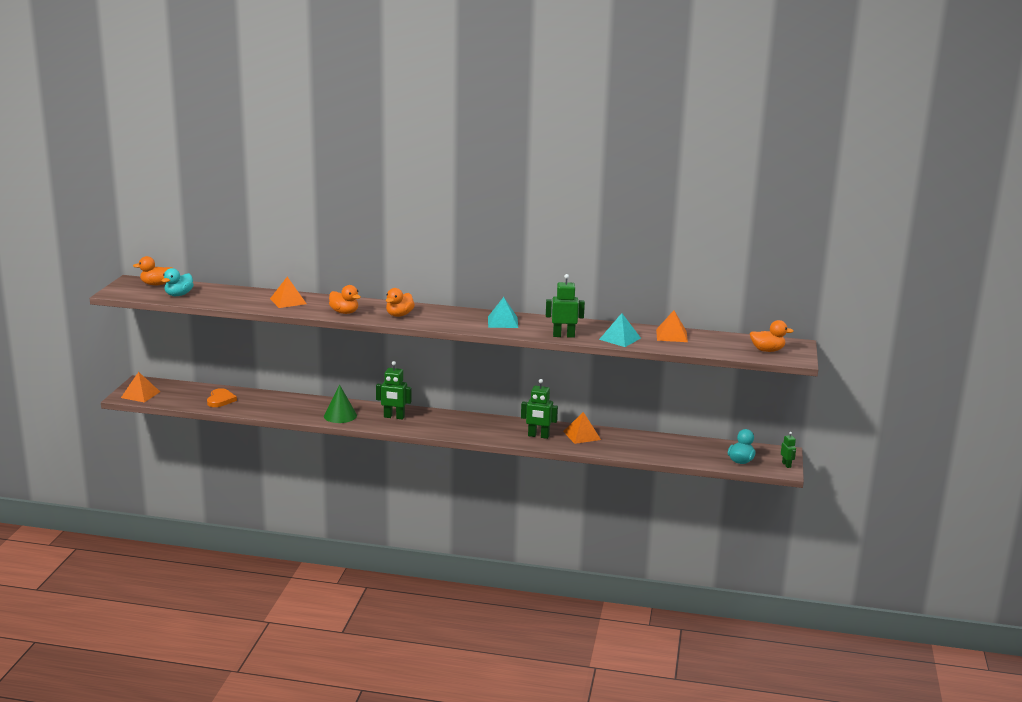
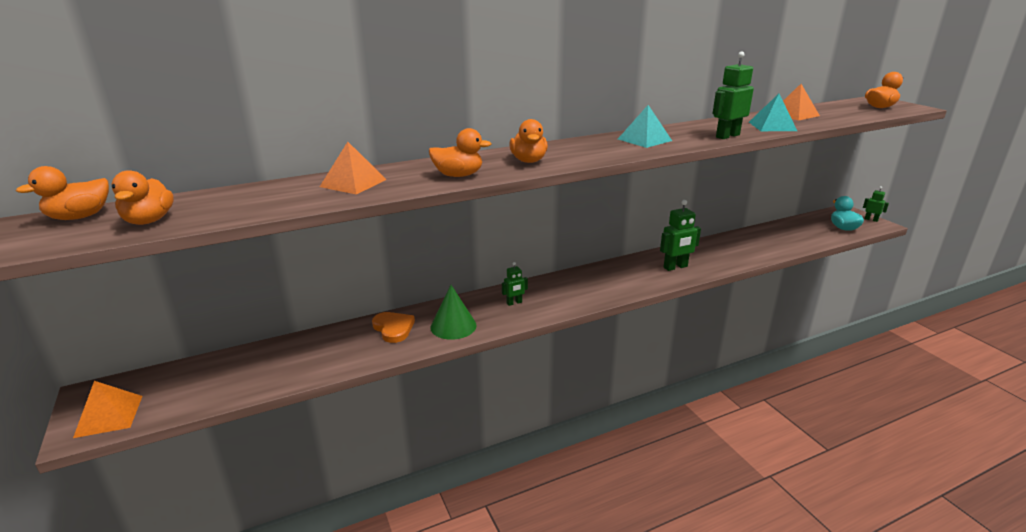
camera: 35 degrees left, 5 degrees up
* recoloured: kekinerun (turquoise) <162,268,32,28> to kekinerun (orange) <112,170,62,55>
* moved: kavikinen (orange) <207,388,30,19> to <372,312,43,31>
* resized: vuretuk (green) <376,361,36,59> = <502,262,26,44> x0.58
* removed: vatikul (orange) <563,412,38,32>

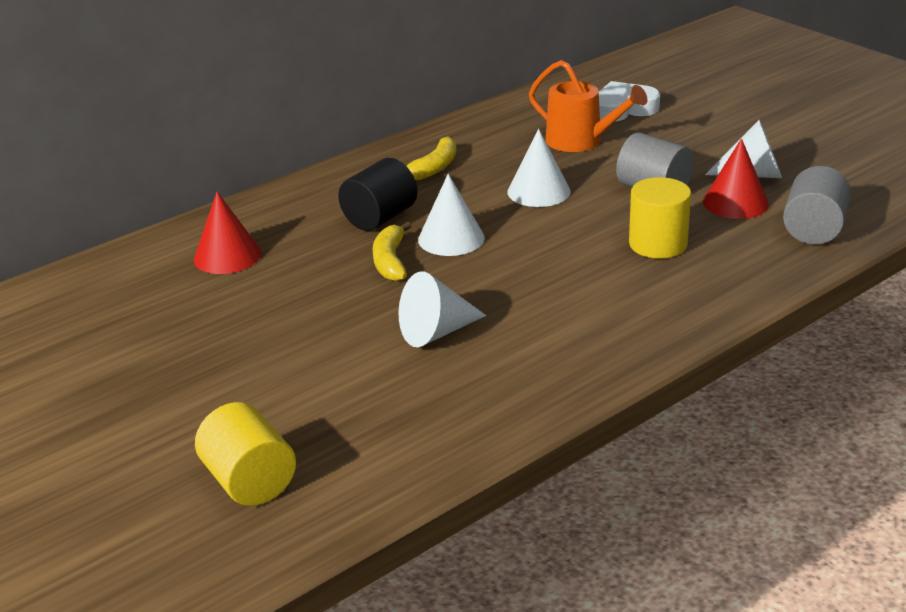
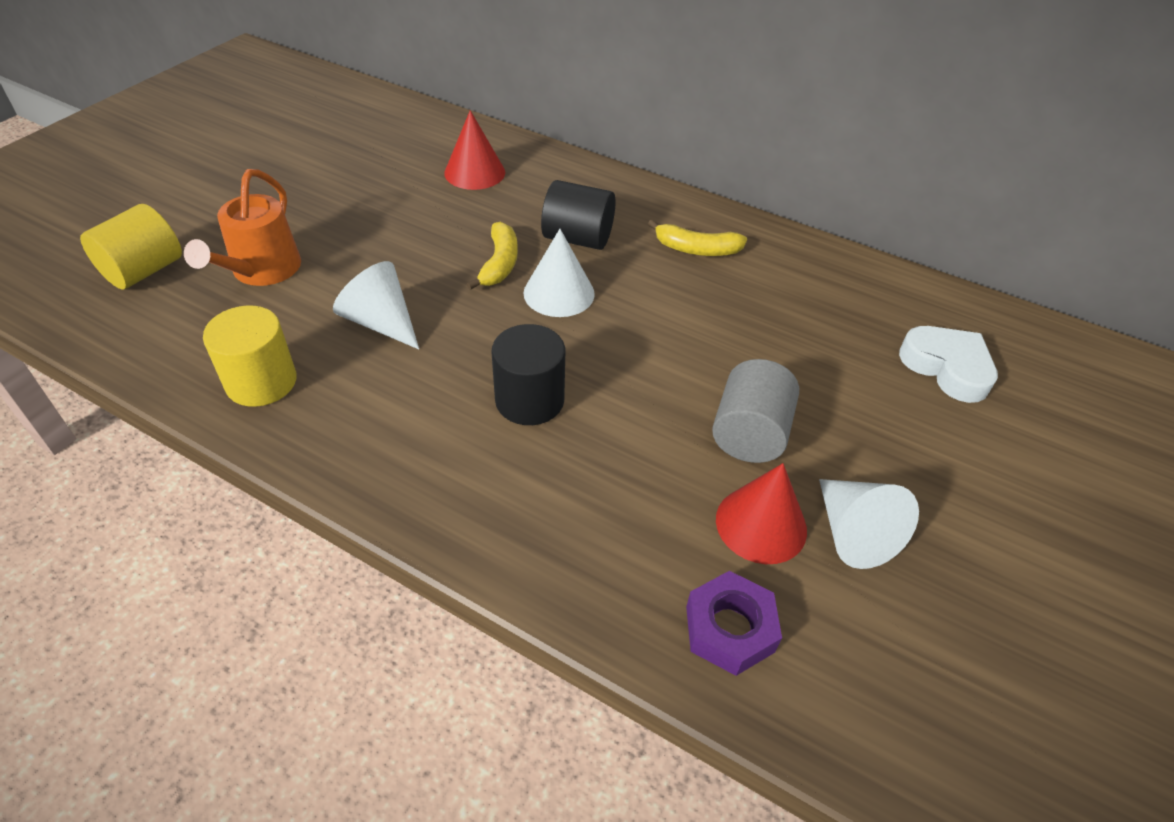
camera: 65 degrees right, 15 degrees up
* turned: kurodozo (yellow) <373,222,38,59> = <466,222,52,68> 120 degrees clockwise
* removed: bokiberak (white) <508,129,63,78>
* moved: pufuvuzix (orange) <529,60,118,92> to <184,169,117,117>
* moved: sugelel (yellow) <629,177,62,82> to <203,305,94,102>
* replaced: sugelel (grey) <783,166,68,78> to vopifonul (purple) <686,571,96,105>
* added: sugelel (black) <491,324,74,101>

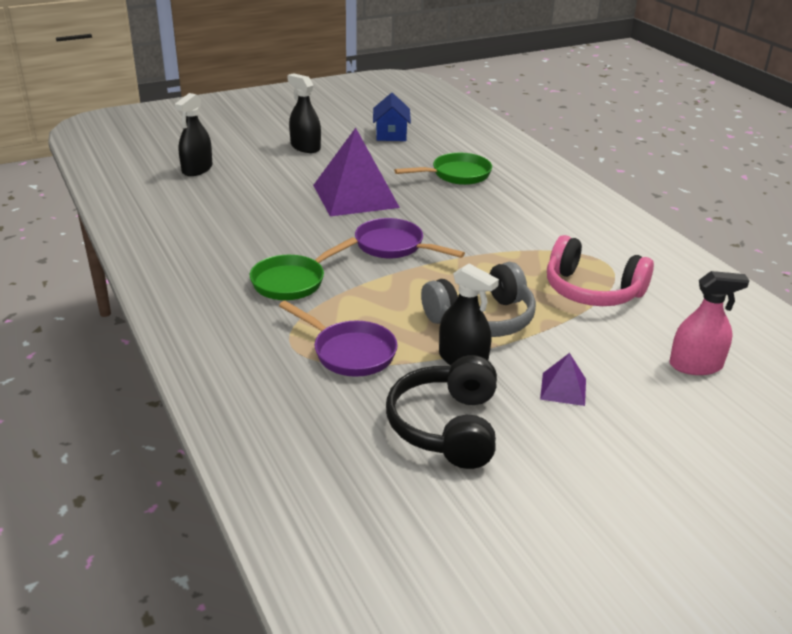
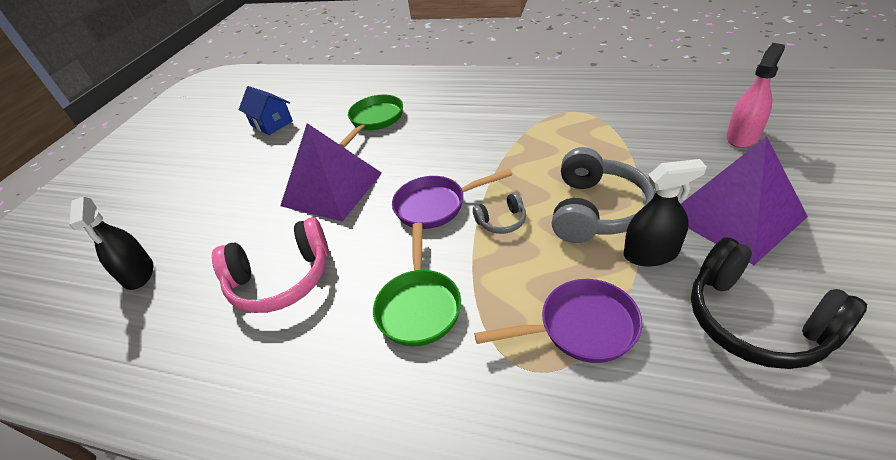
camera: 40 degrees left, 10 degrees up
* removed: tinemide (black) <287,73,34,80>
* resized: vatikul (purple) <540,353,46,53> = <681,136,127,129> x2.23
* moved: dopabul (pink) <547,235,107,71> to <212,217,117,96>
* added: dopabul (grey) <473,193,53,41>

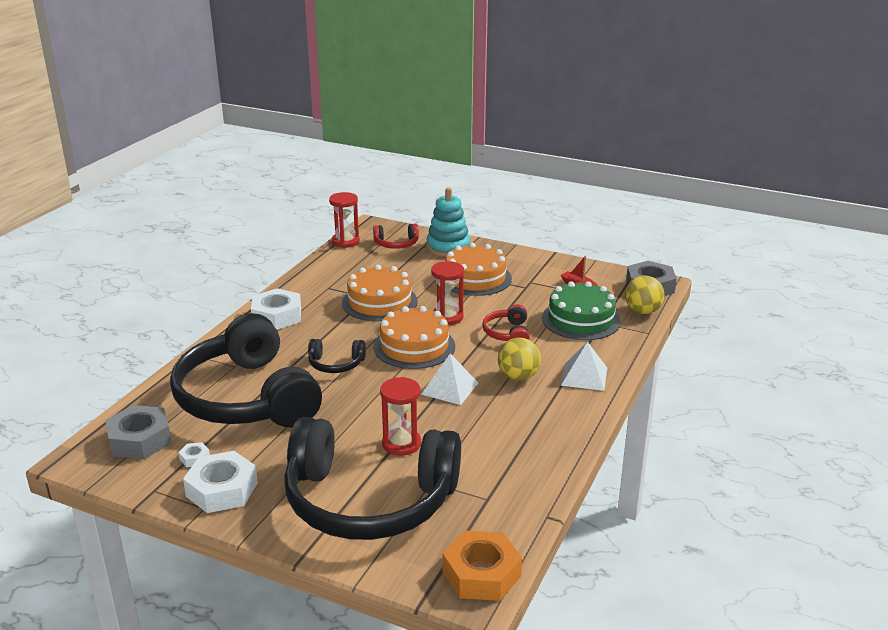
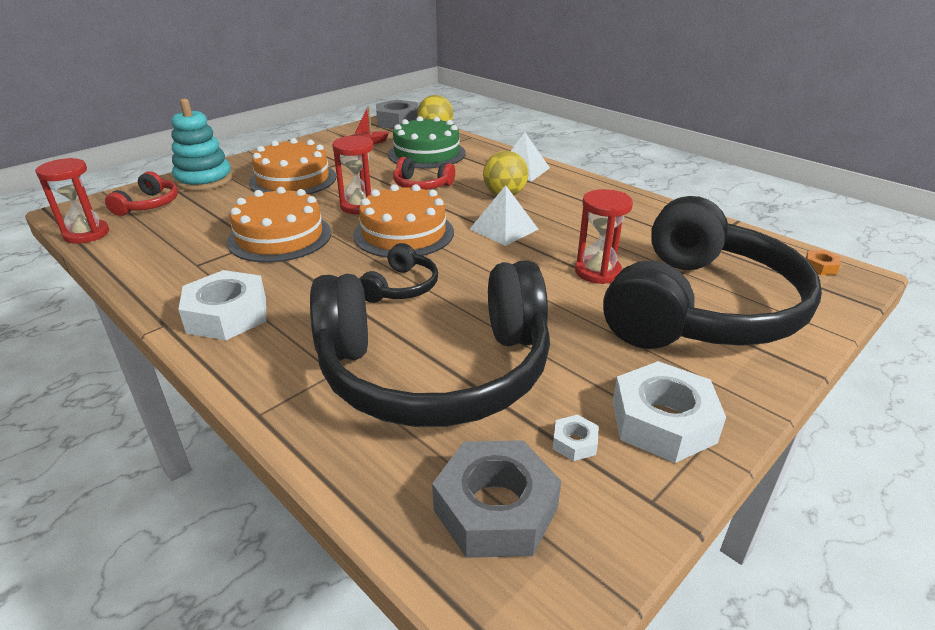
camera: 70 degrees left, 5 degrees up
* resized: vopifonul (orange) <442,531,80,70> = <806,250,35,25> x0.44

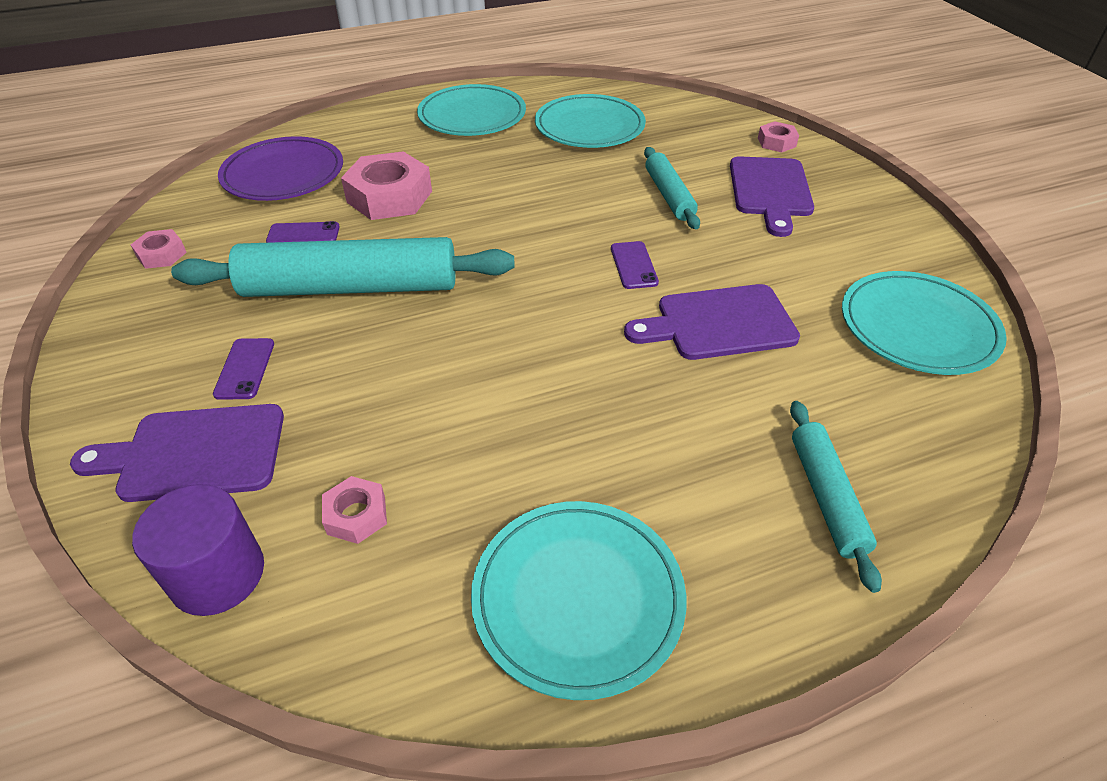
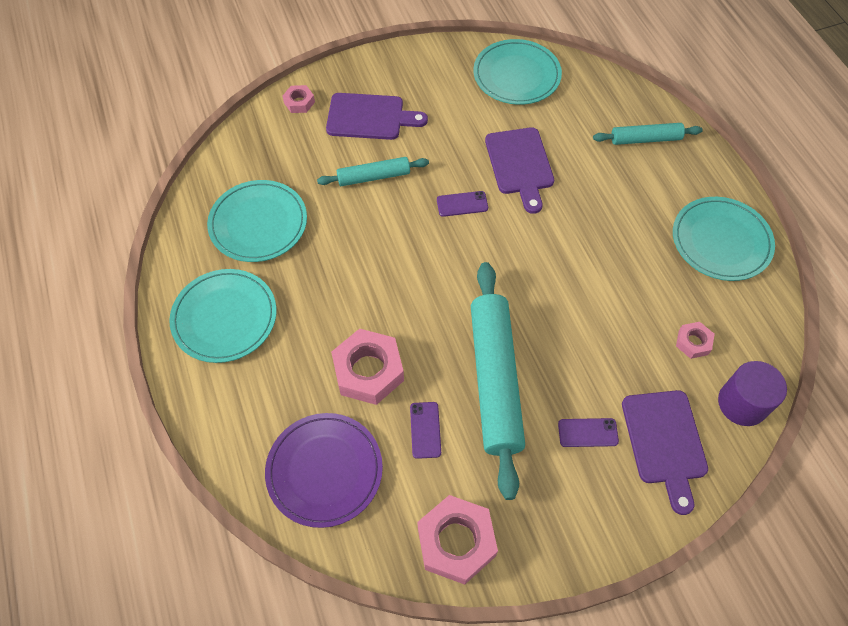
camera: 90 degrees left, 15 degrees up
* resized: vopifonul (pink) <131,229,56,40> = <418,495,80,90> x1.96

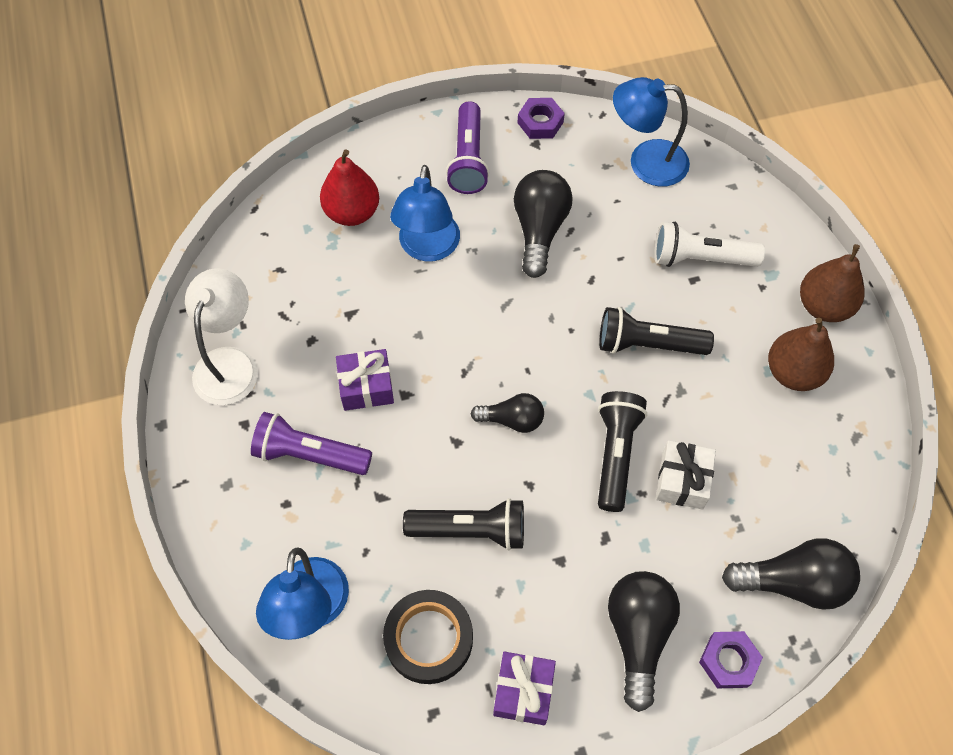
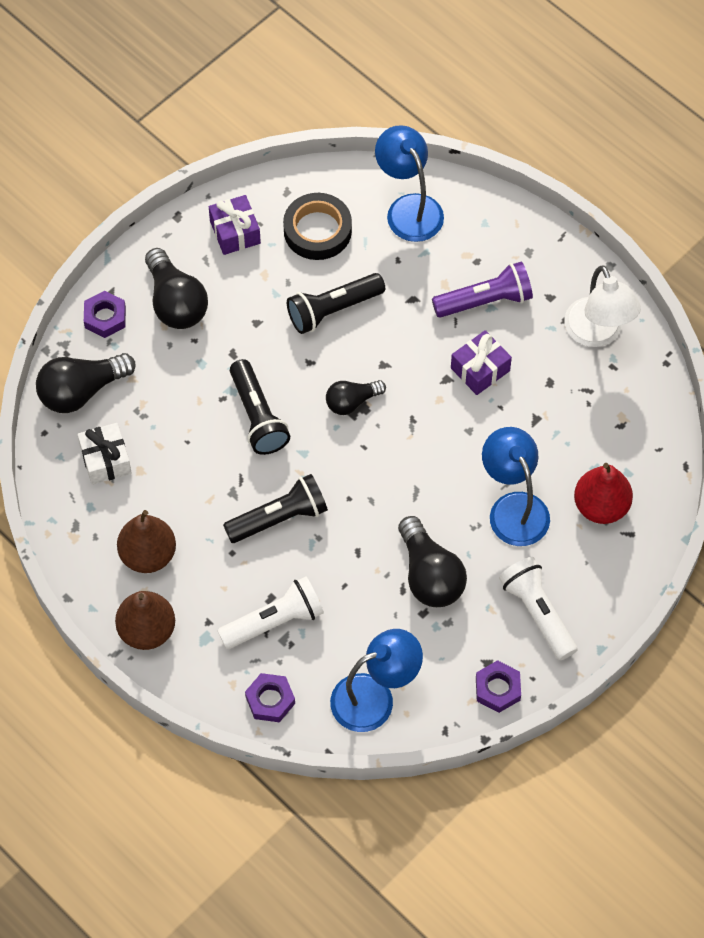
camera: 150 degrees right, 0 degrees up
* recoloured: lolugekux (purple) <446,101,43,93> to lolugekux (white) <499,557,79,103>
* moved: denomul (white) <656,440,60,70> to <77,423,55,62>
* added: vopifonul (purple) <245,673,50,49>

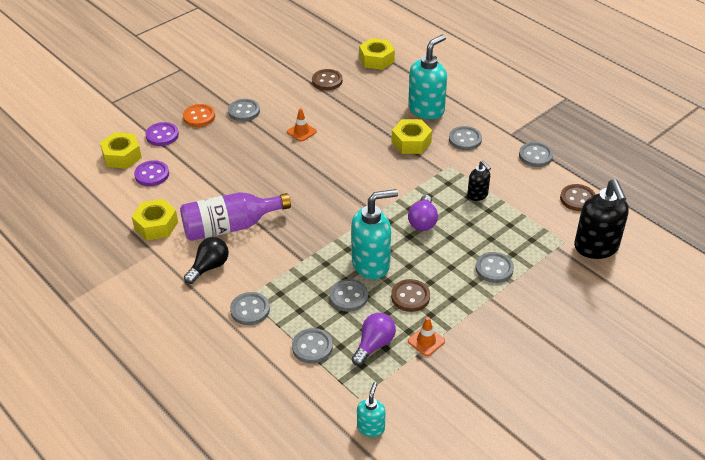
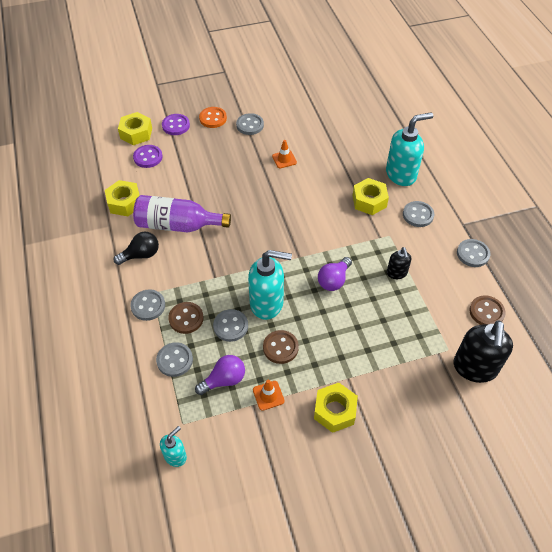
camera: 25 degrees right, 10 degrees up
* moved: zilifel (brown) <312,69,31,21> to <168,302,36,32>
* moved: vopifonul (yellow) <359,38,36,32> to <314,383,44,50>
* removed: zilifel (grey) <475,252,39,31>

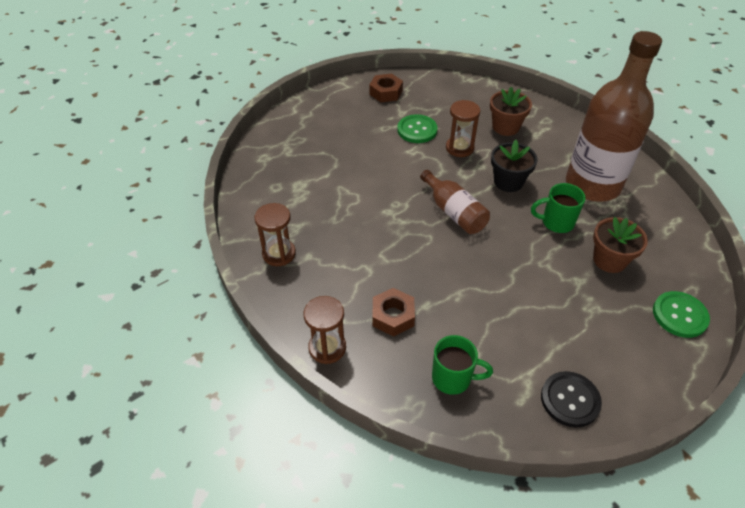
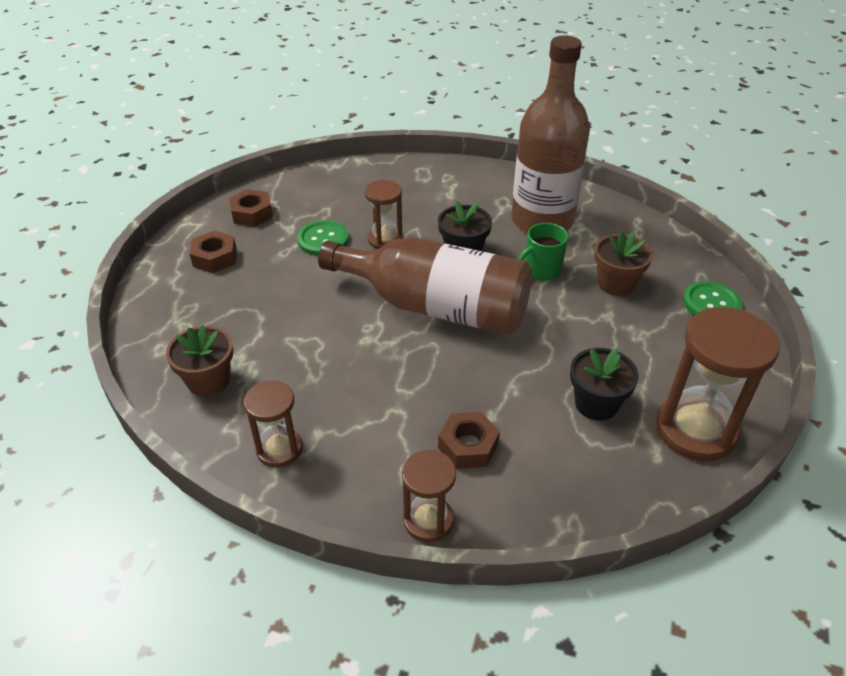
camera: 35 degrees left, 5 degrees down
* resized: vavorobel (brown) <420,170,70,64> = <318,237,214,98> x1.96
* removed: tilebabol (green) <432,335,61,60>
* moved: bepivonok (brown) <490,87,42,49> to <166,325,67,72>
* replaced: zilifel (black) <541,371,61,57> to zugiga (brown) <656,307,124,154>
* added: vopifonul (brown) <189,231,48,42>
* added: bepivonok (black) <570,348,69,73>

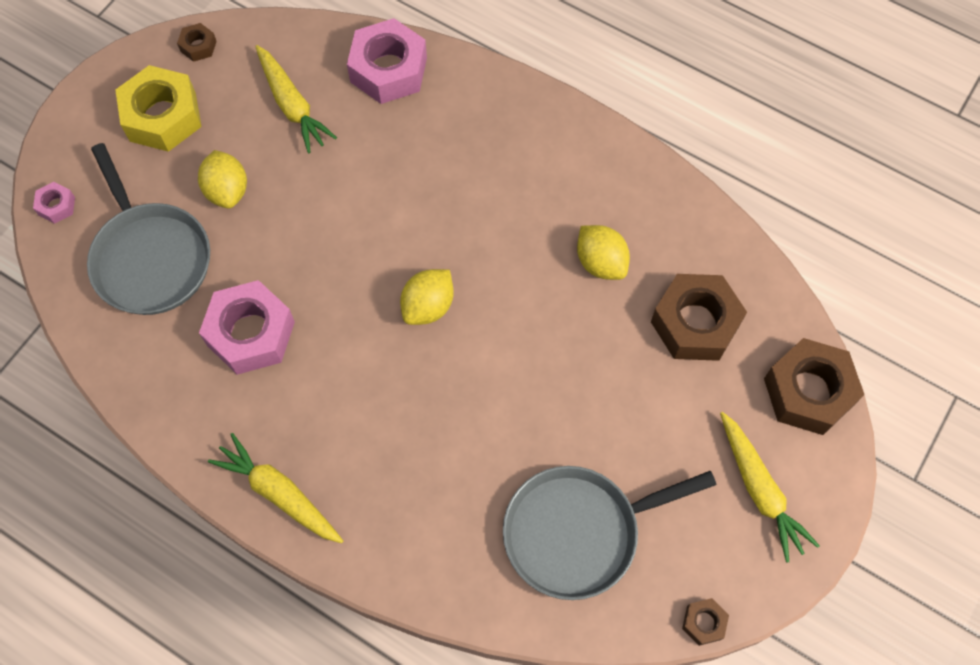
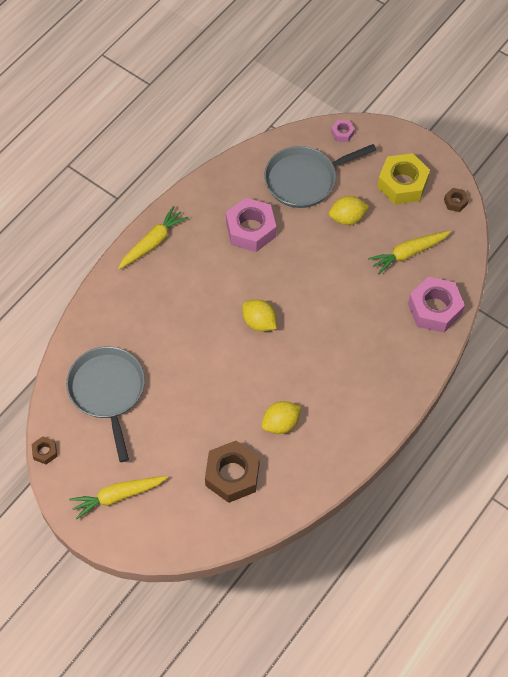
camera: 95 degrees right, 5 degrees down
* removed: vopifonul (brown) <764,338,100,97>

